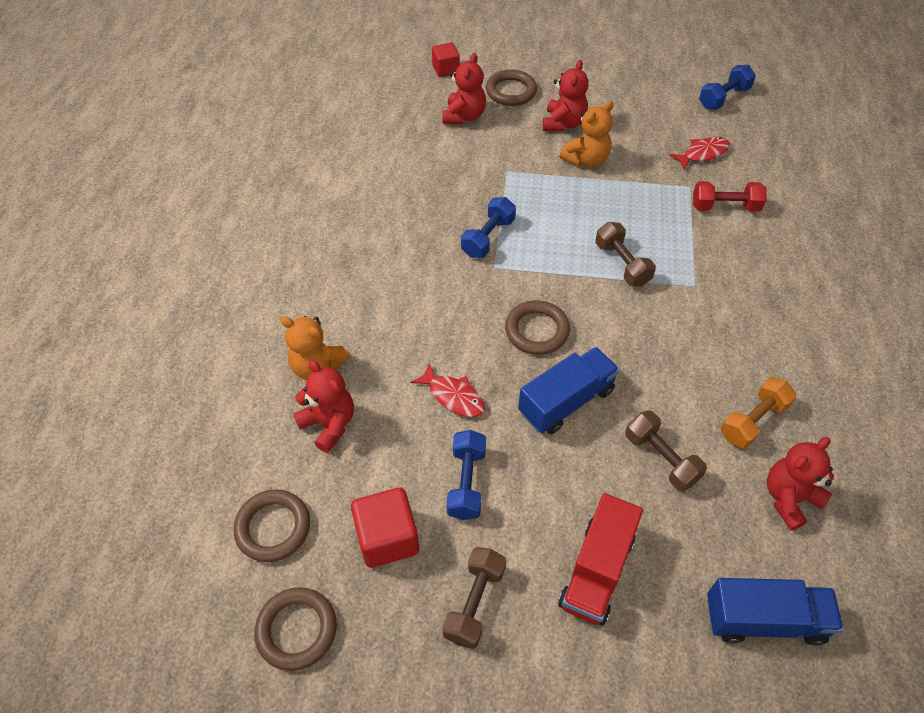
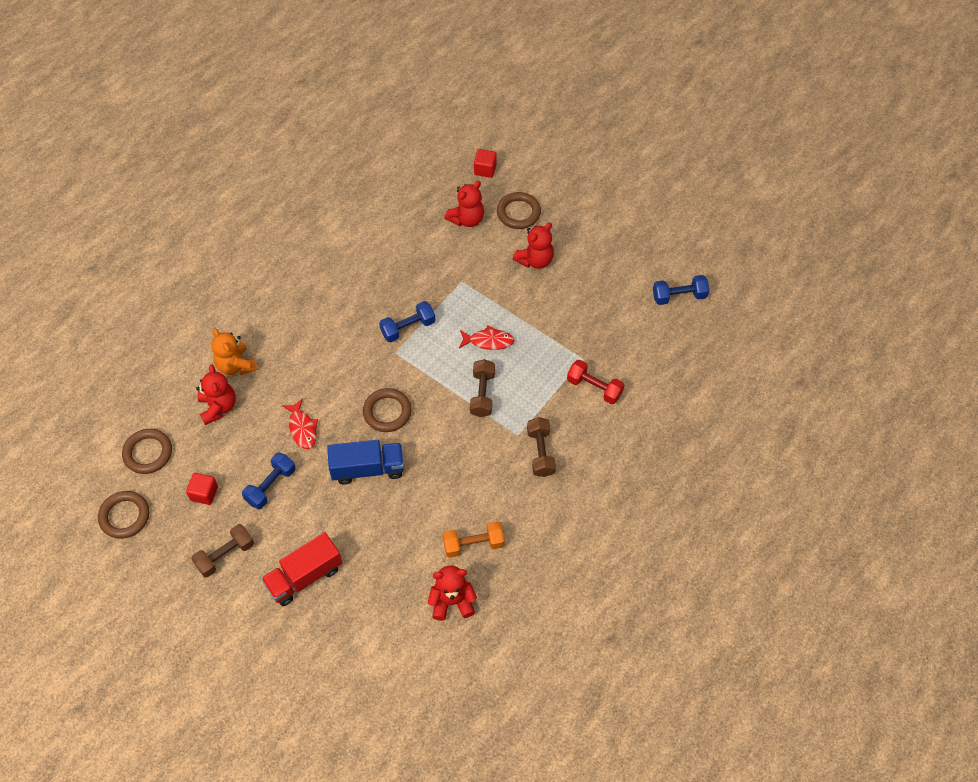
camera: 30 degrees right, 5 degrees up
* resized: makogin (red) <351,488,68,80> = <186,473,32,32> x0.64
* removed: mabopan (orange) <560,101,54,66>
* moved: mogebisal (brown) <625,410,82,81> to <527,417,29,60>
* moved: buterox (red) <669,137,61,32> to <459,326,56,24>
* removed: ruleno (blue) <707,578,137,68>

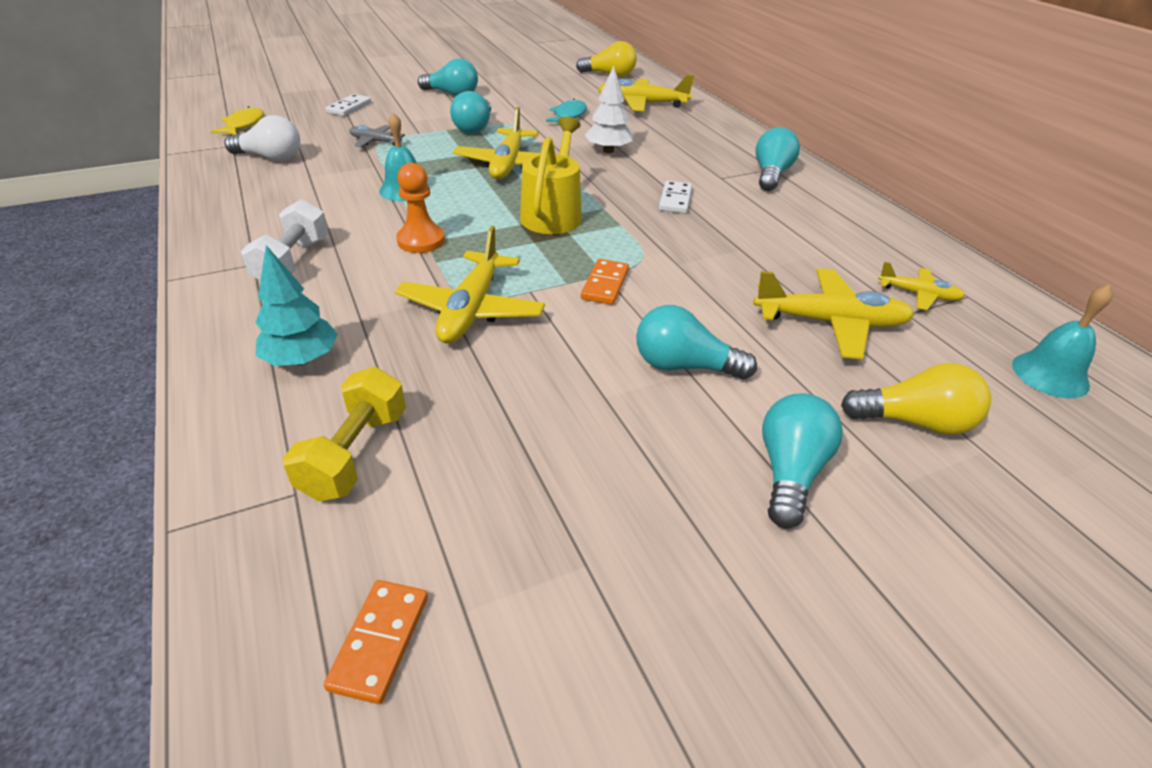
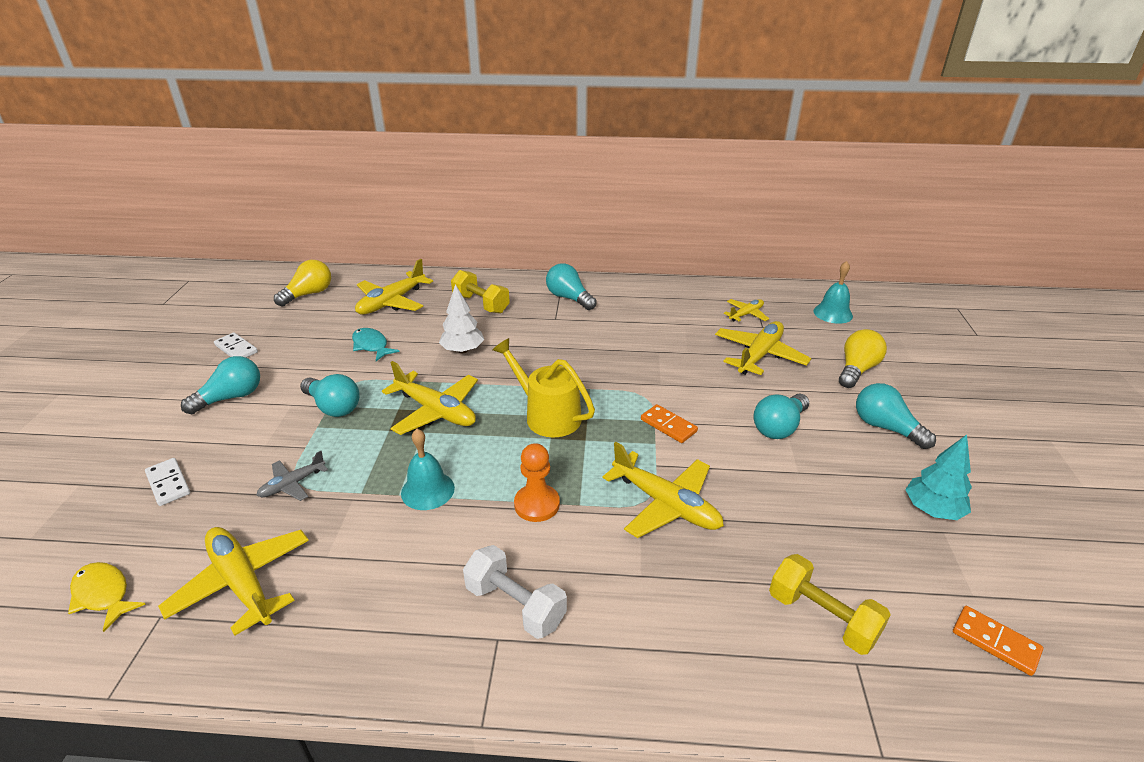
camera: 60 degrees left, 5 degrees down
* replaced: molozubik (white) <225,115,75,46> to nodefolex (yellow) <158,527,151,109>
* moved: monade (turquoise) <255,245,83,121> to <905,435,67,85>
* moved: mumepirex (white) <659,181,33,32> to <214,333,44,25>
* added: mogebisal (yellow) <451,270,59,44>

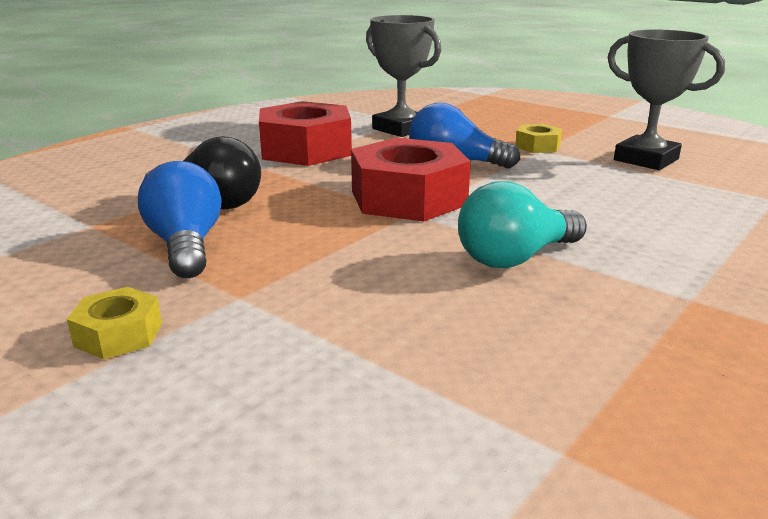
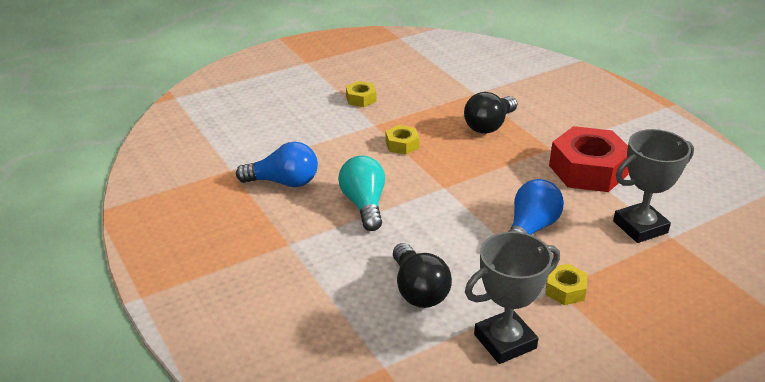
camera: 110 degrees right, 10 degrees up
* moved: molozubik (blue) <138,161,84,117> to <236,142,82,45>
* removed: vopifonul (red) <351,138,120,84>
* added: vopifonul (yellow) <386,125,33,30>
* added: molozubik (black) <393,243,59,65>

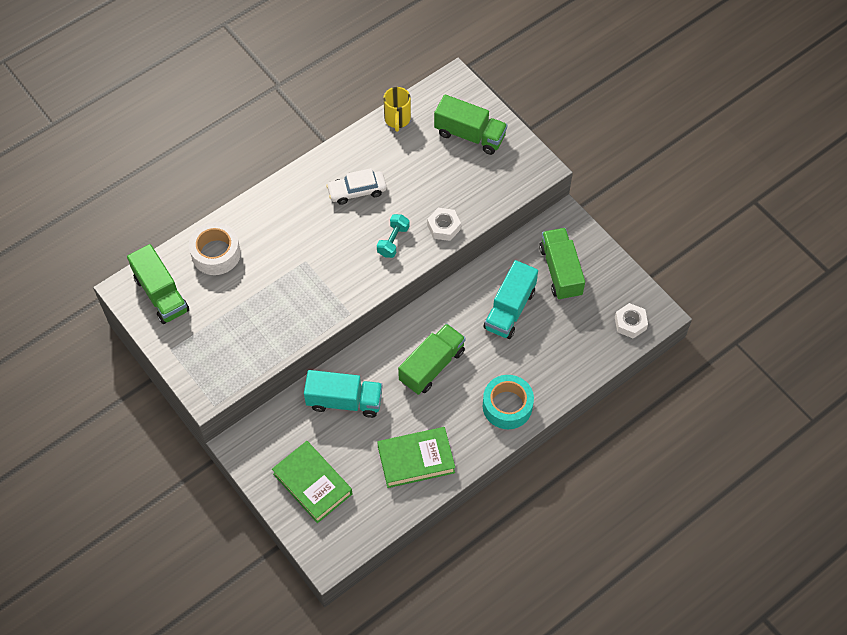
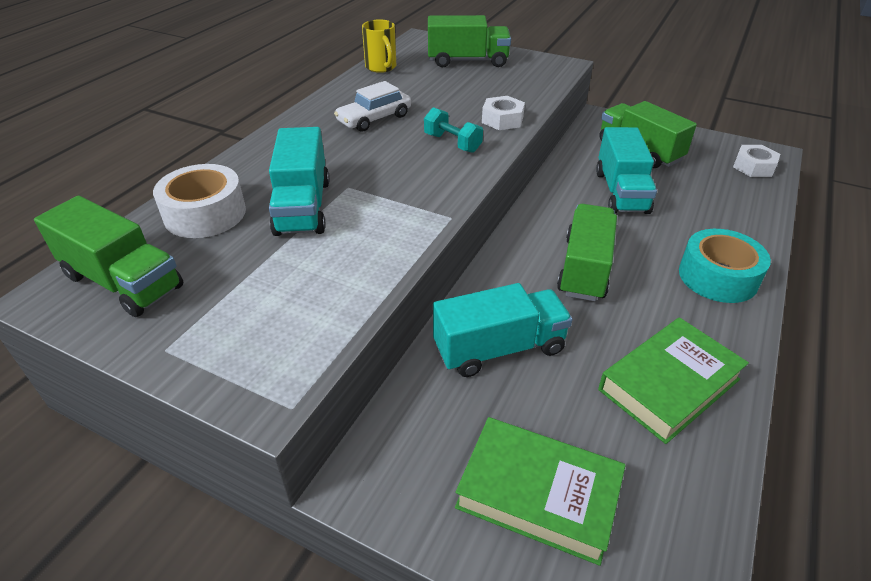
camera: 25 degrees left, 20 degrees down
* turned: mogebisal (turquoise) <377,214,33,44> = <424,107,59,46> 45 degrees counterclockwise
* added: ruleno (turquoise) <269,127,60,109>

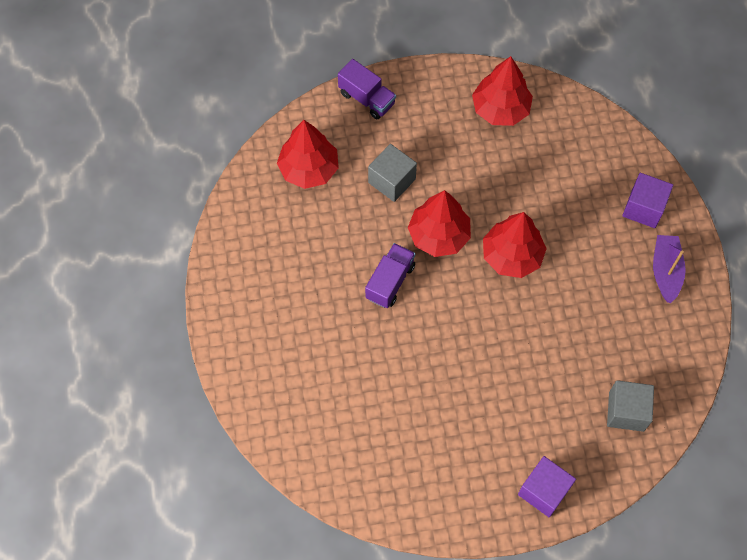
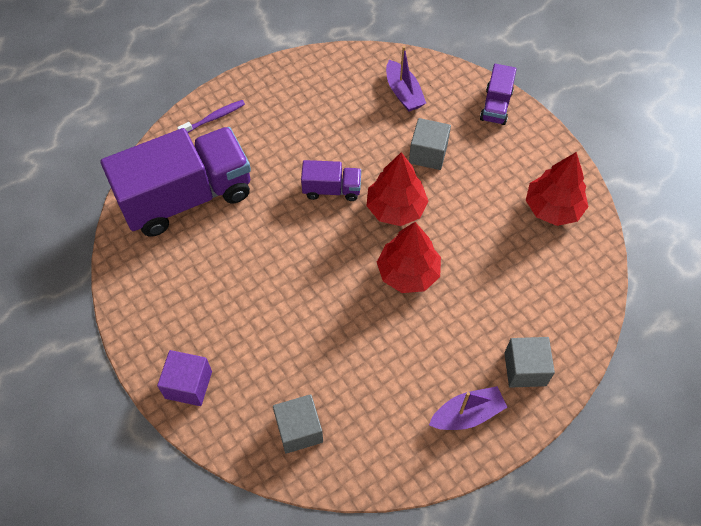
camera: 65 degrees right, 5 degrees down
* replaced: monade (red) <277,120,62,69> to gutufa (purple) <386,46,40,65>
* recoloured: makogin (purple) <622,173,51,55> to makogin (grey) <504,337,51,51>
* added: ruleno (purple) <101,127,150,110>
* added: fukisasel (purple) <177,100,68,33>

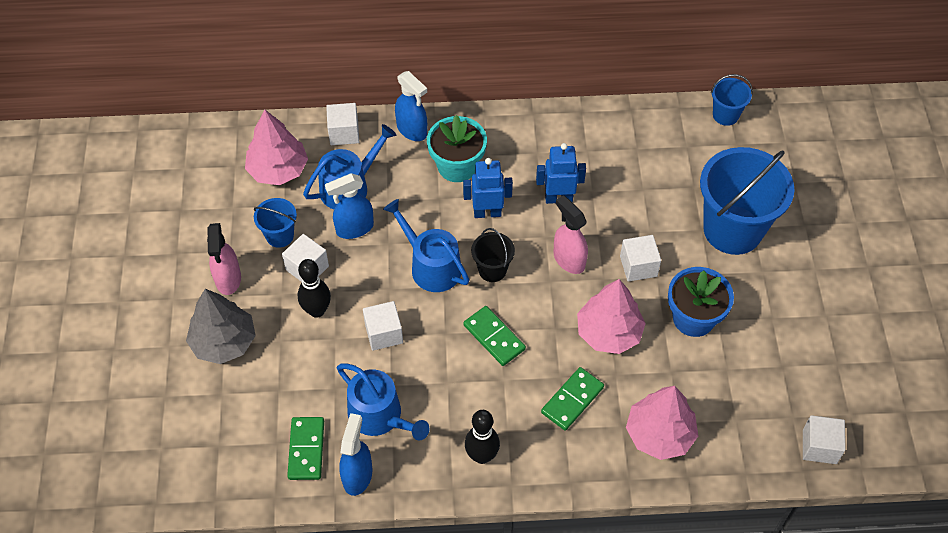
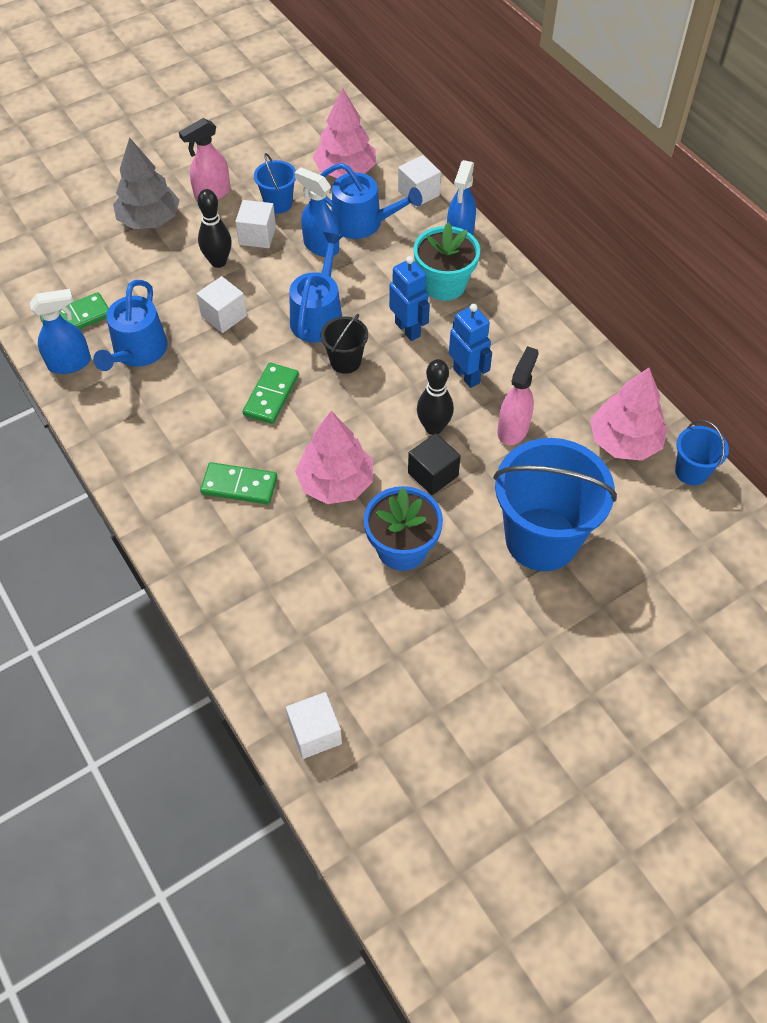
camera: 60 degrees right, 0 degrees up
* moved: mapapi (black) <465,410,35,54> to <417,359,37,76>
* moved: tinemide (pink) <553,195,35,79> to <498,346,41,99>
* recoloured: makogin (white) <620,235,41,47> to makogin (black) <408,433,53,62>
* moved: monade (pink) <626,386,72,74> to <590,368,78,93>

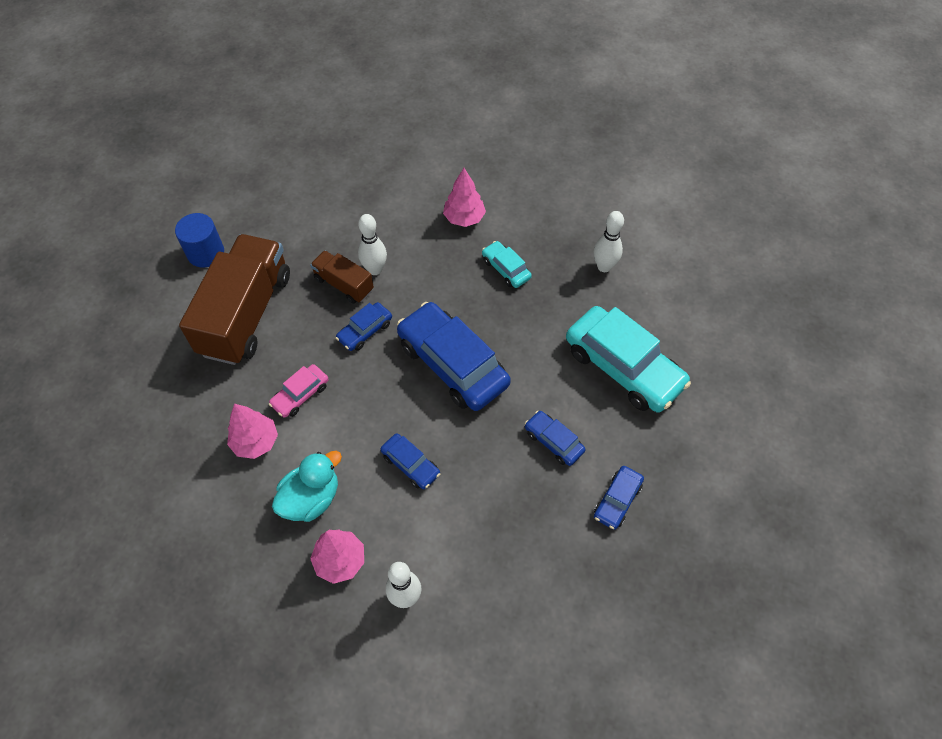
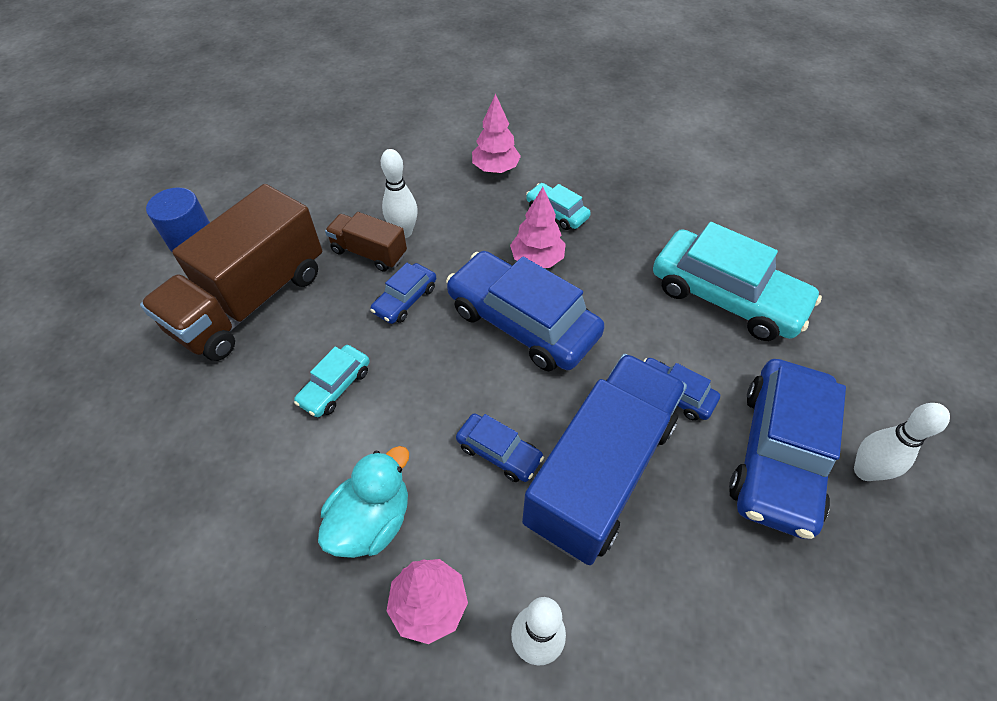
camera: 10 degrees left, 5 degrees down
* turned: ruleno (brown) <179,234,111,131> = <140,184,182,177> 150 degrees counterclockwise
* moved: monade (pink) <227,404,51,55> to <510,187,56,81>
* recoloured: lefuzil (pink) <269,364,60,54> to lefuzil (turquoise) <294,345,76,72>
* moved: mapapi (white) <594,211,30,61> to <854,403,96,78>
* resized: lefuzil (blue) <594,466,50,64> = <729,359,117,180> x2.08
* added: ruleno (blue) <522,354,165,211>

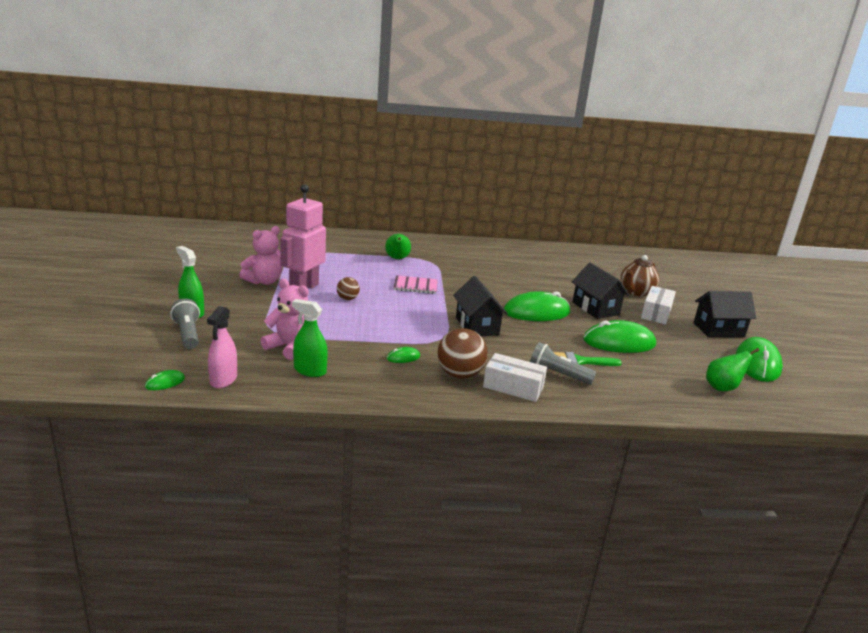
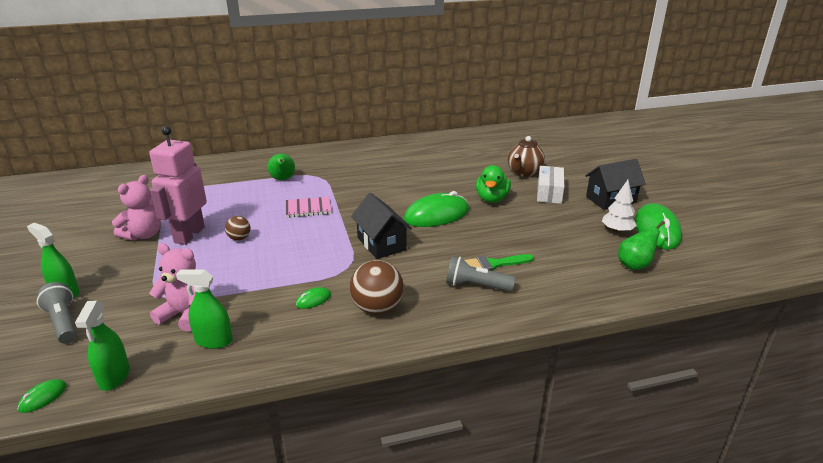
camera: 10 degrees left, 5 degrees up
* recoloured: tinemide (pink) <207,306,30,82> to tinemide (green) <75,301,55,90>
* removed: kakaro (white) <483,353,64,49>
* replaced: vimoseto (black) <572,262,57,57> to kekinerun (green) <476,165,35,38>
* removed: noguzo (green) <583,320,73,33>
* added: monade (white) <602,180,35,53>

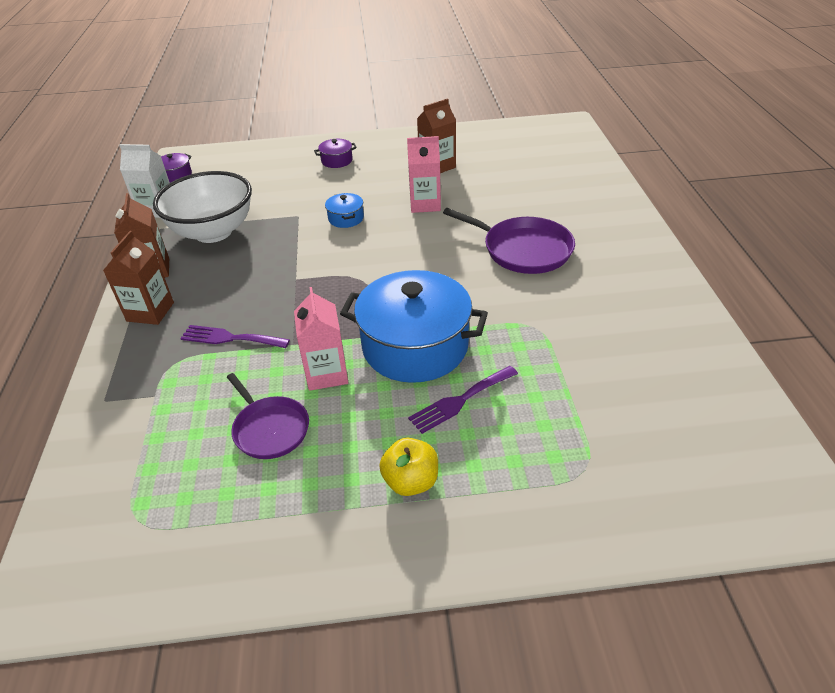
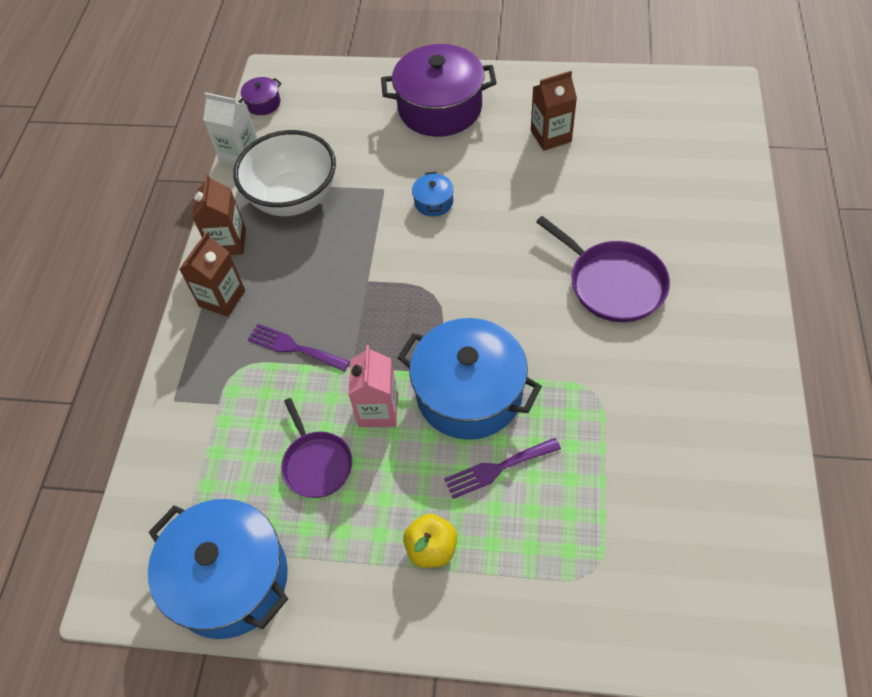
camera: 15 degrees right, 15 degrees up
* resized: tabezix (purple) <314,139,43,29> = <381,44,116,93> x2.34
* removed: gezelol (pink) <407,136,34,77>
* added: tabezix (blue) <148,499,140,140>

